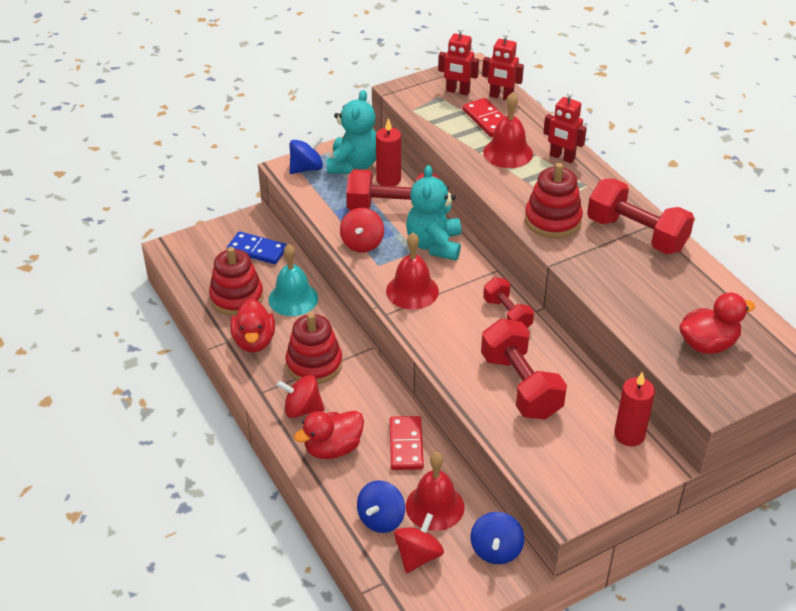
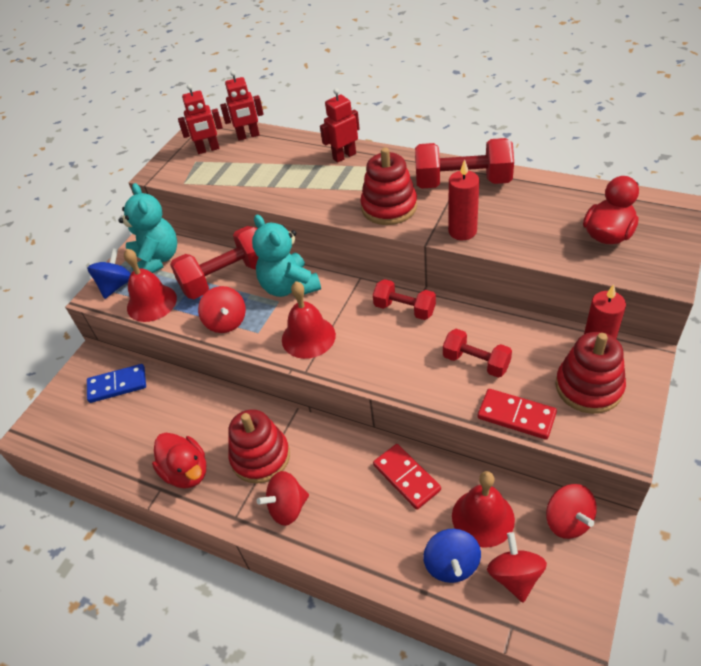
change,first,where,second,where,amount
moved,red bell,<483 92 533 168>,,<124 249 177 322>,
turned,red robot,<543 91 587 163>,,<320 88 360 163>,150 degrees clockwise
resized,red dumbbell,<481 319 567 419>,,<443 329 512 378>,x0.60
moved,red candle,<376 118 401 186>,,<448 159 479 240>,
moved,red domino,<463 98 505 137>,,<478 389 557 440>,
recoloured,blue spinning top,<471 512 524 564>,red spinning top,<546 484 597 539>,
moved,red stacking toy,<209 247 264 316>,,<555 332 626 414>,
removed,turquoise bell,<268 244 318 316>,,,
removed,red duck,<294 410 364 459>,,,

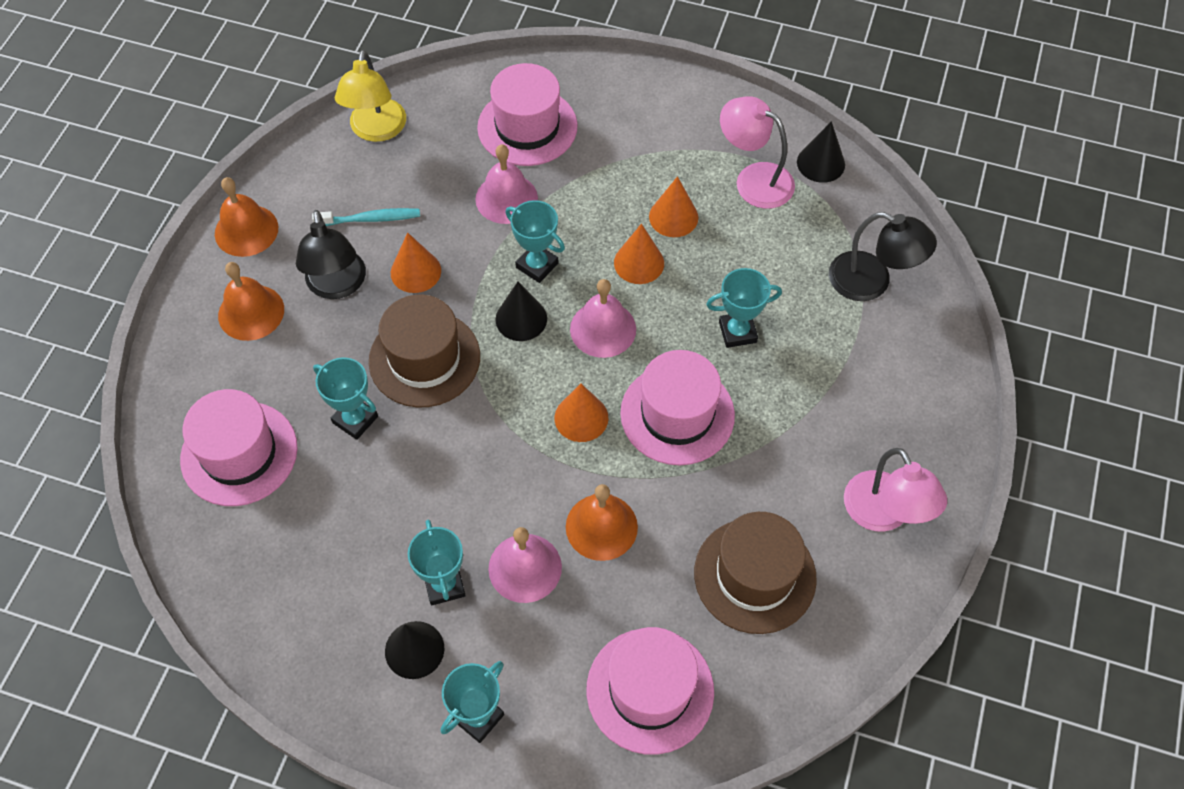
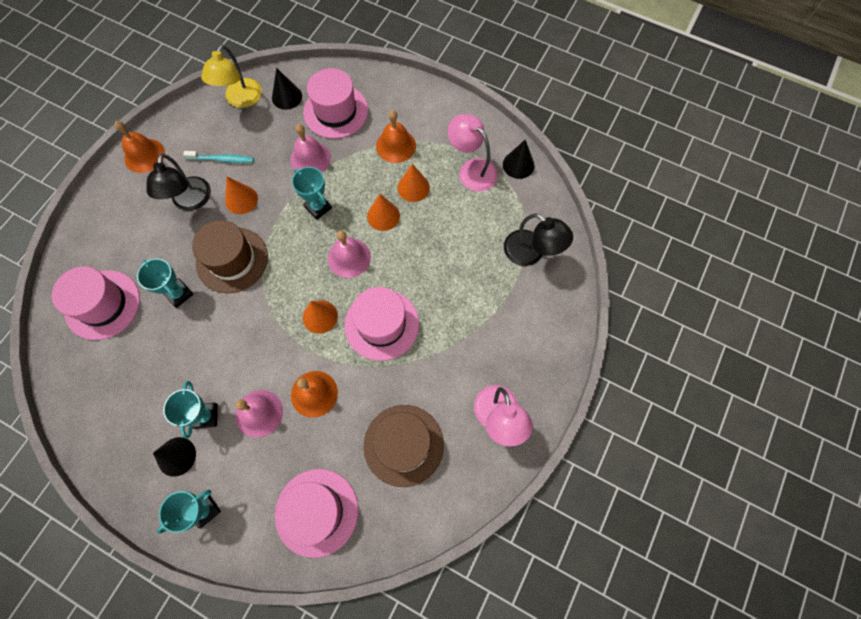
change,first,where,second,where,amount
moved,black cone,<496 282 547 341>,,<272 68 302 110>,
moved,orange bell,<218 262 284 341>,,<376 110 416 163>,
removed,turquoise trophy,<706 268 782 348>,,,

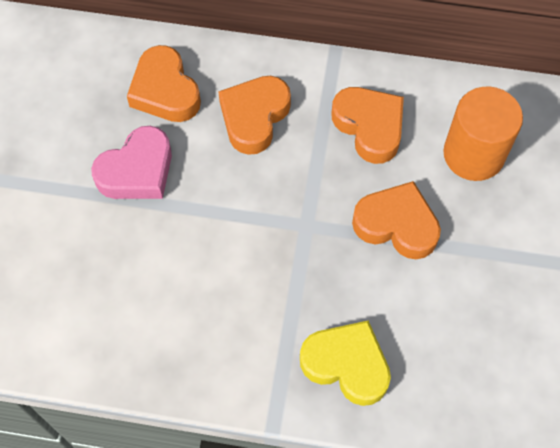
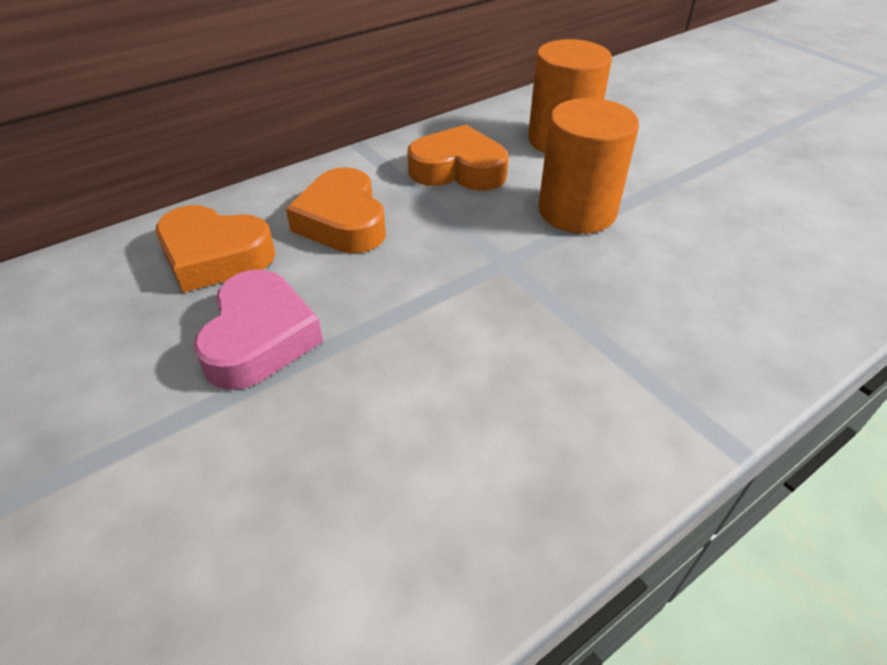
change,first,where,second,where,amount
replaced,orange heart,<352 181 441 259>,orange cylinder,<538 98 639 234>,
removed,yellow heart,<300 320 391 406>,,,

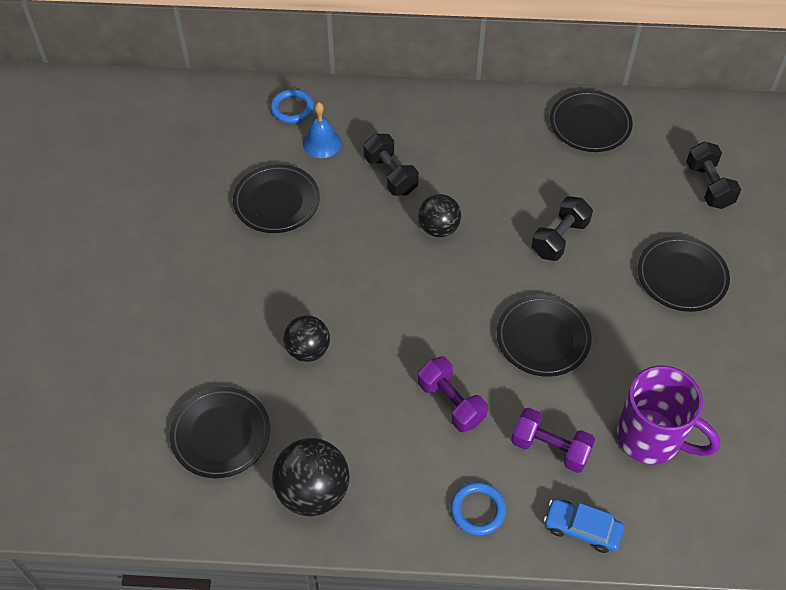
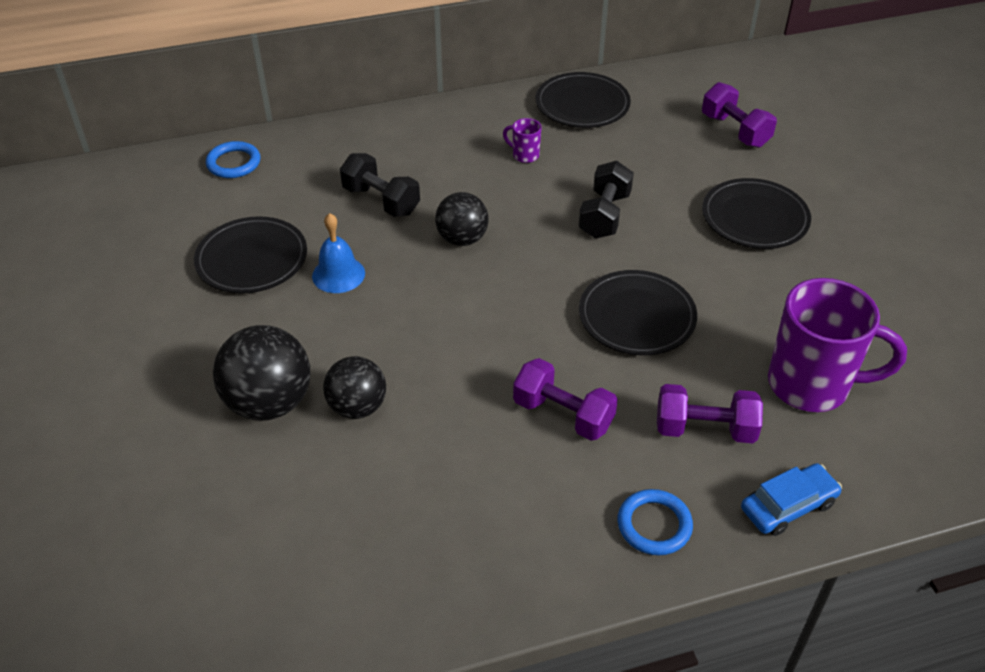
change,first,where,second,where,amount
moved,black ball,<272 438 350 516>,,<213 325 311 421>,
moved,blue bell,<303 102 342 158>,,<312 213 365 293>,
added,,,purple mug,<503 118 542 163>,
recoloured,black dumbbell,<686 141 741 209>,purple dumbbell,<702 82 777 148>,
turned,blue car,<544 499 624 553>,,<741 463 842 536>,150 degrees clockwise
removed,black plate,<170 387 270 478>,,,

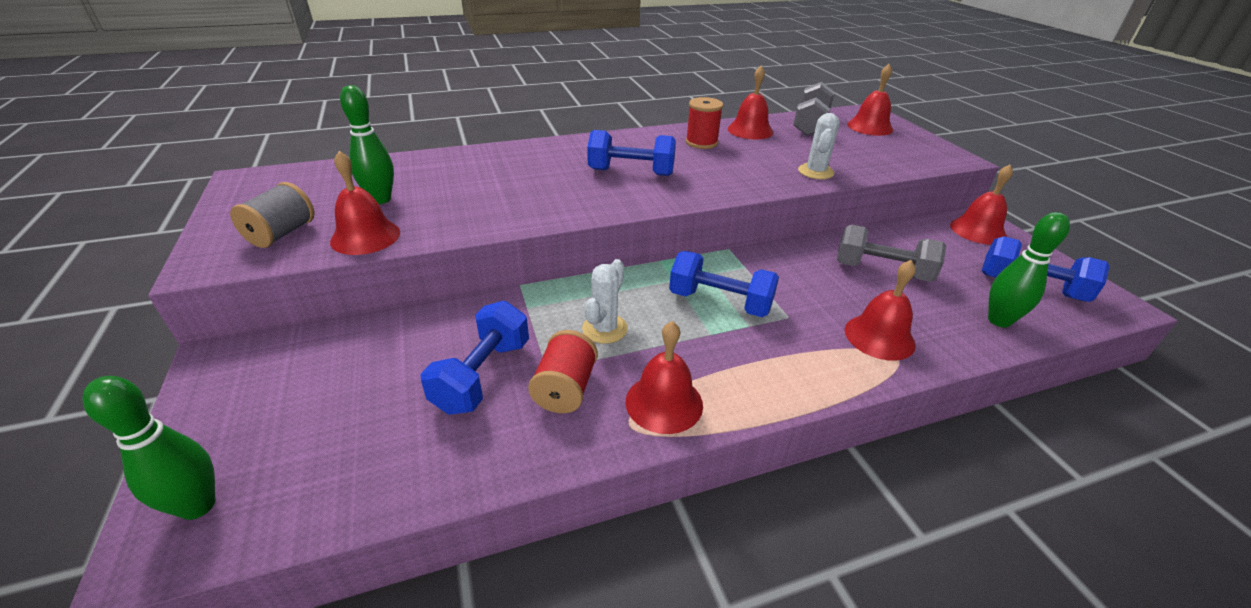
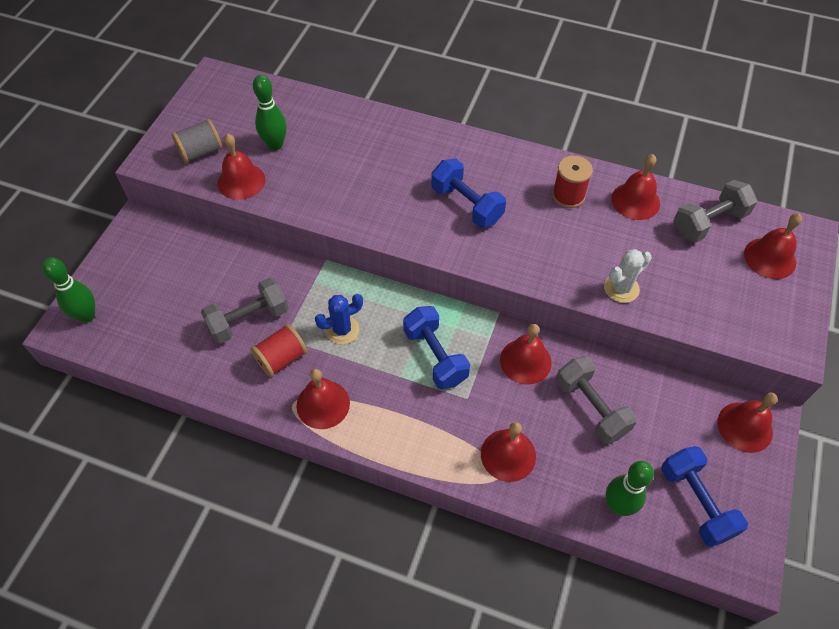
change,first,where,second,where,amount
recoloured,blue dumbbell,<420 301 529 415>,grey dumbbell,<201 277 288 344>,
recoloured,white cactus,<582 259 628 344>,blue cactus,<315 294 363 344>,
added,,,red bell,<500 324 552 385>,

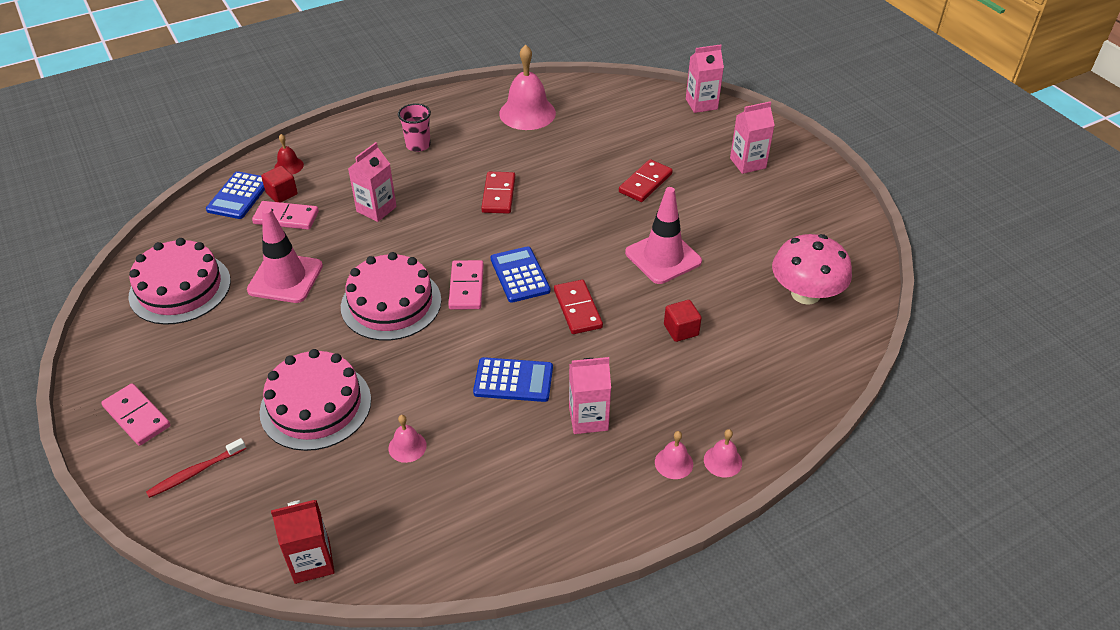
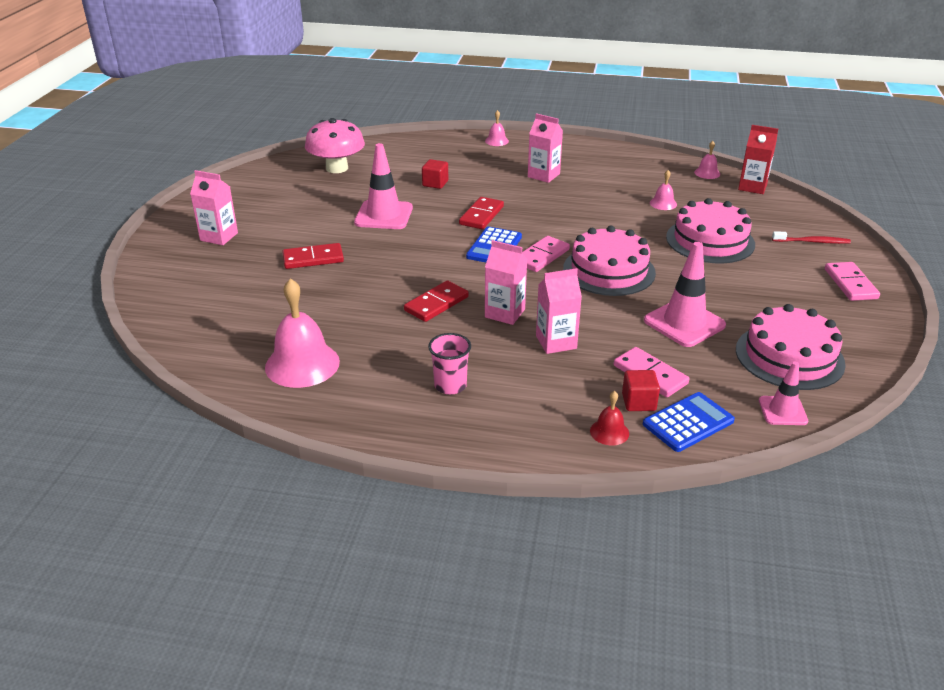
change,first,where,second,where,amount
moved,pink carton,<686 44 724 113>,,<485 240 527 325>,
moved,pink bell,<655 431 693 479>,,<694 141 720 179>,
added,,,pink traffic cone,<759 362 808 425>,
removed,blue calculator,<473 357 553 402>,,,

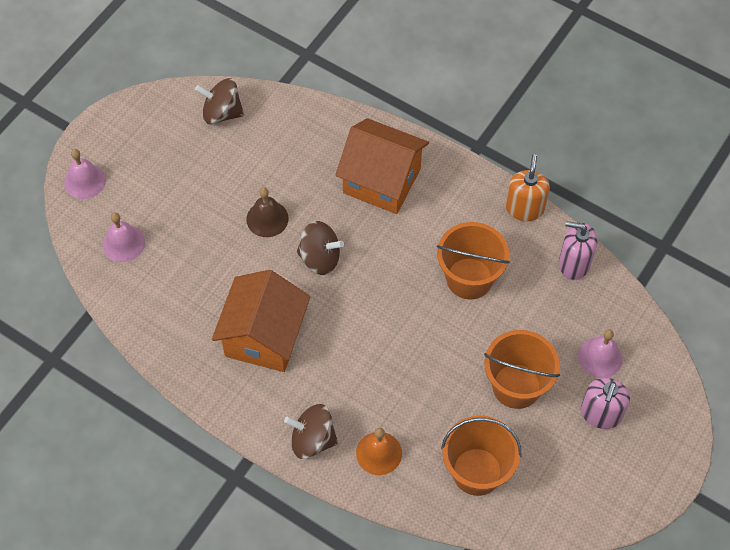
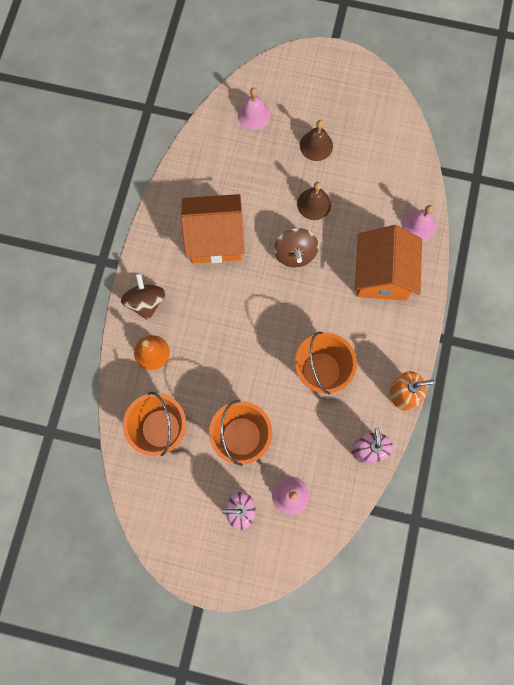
change,first,where,second,where,amount
added,,,brown bell,<300 120 333 161>,
moved,pink bell,<64 149 106 199>,,<402 205 436 242>,
removed,brown spinning top,<195 78 244 125>,,,

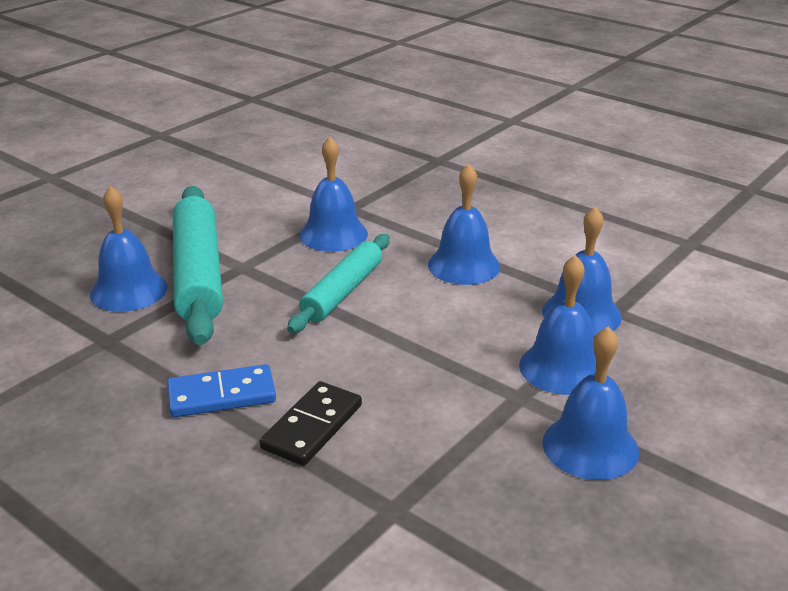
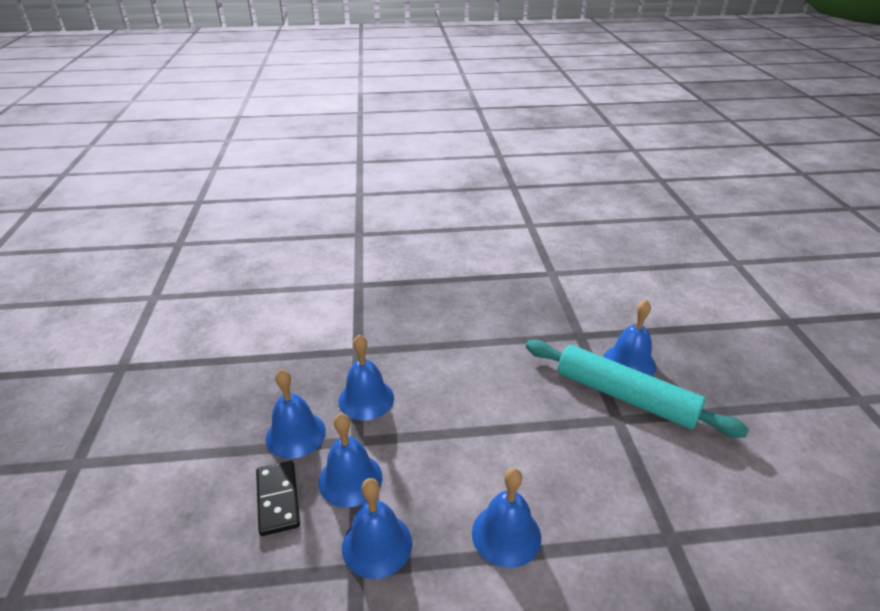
change,first,where,second,where,amount
moved,black domino,<260 381 362 466>,,<256 461 300 536>,
moved,blue bell,<299 137 368 252>,,<338 335 394 420>,
removed,blue domino,<167 364 276 417>,,,
removed,turquoise rolling pin,<287 234 390 333>,,,

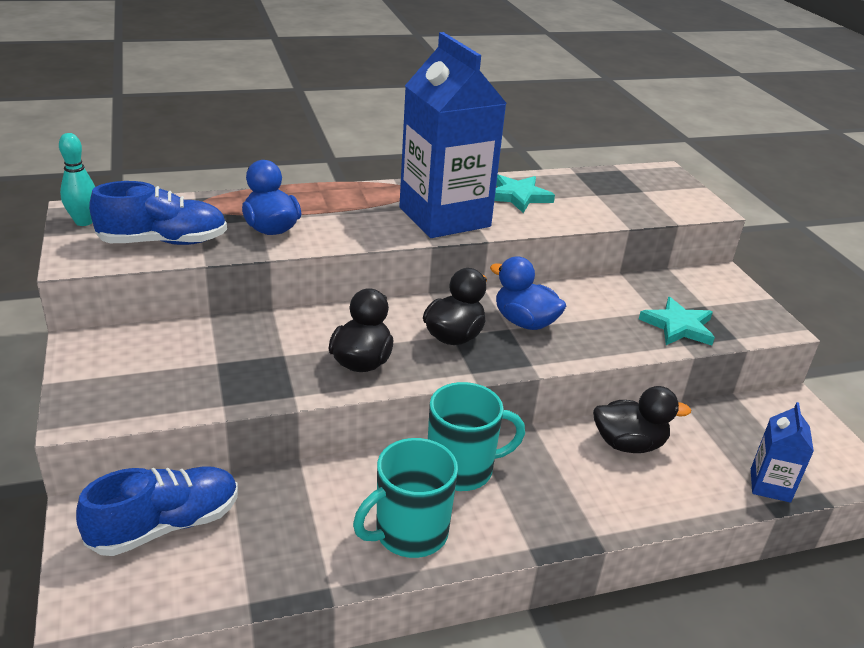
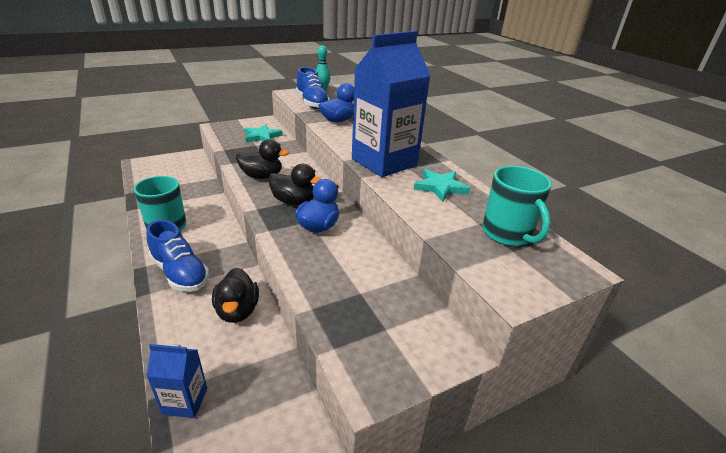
change,first,where,second,where,amount
moved,blue shoe,<76 466 238 556>,,<146 220 209 292>,
moved,turquoise star,<639 297 715 345>,,<244 124 283 143>,
moved,turquoise mug,<428 382 525 491>,,<482 166 552 246>,

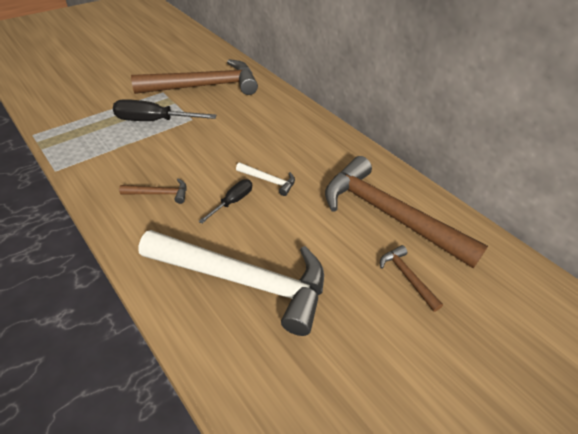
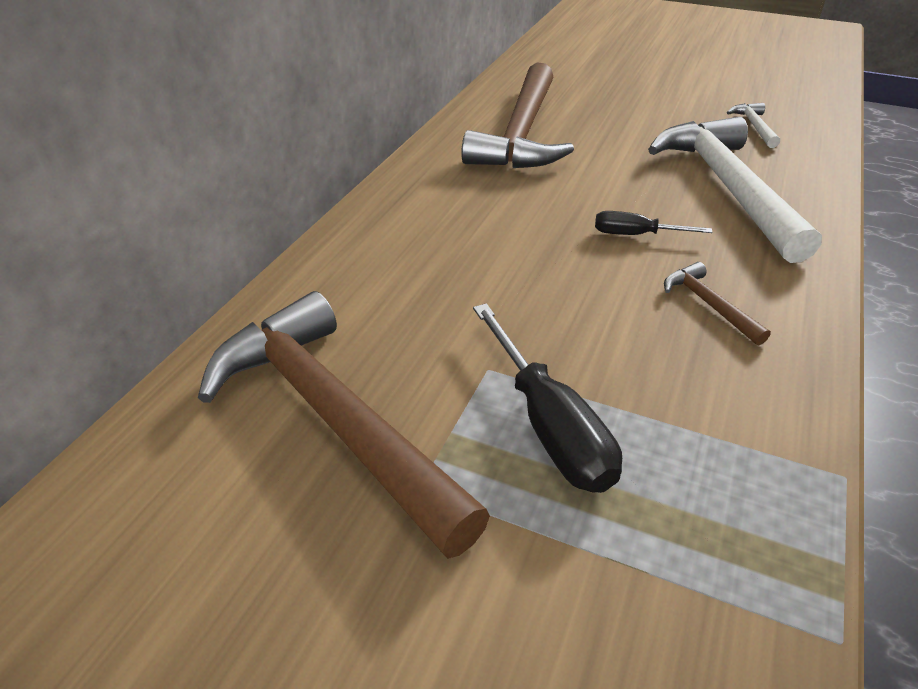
change,first,where,second,where,amount
moved,white hammer,<236 162 295 196>,,<727 103 780 148>,
removed,brown hammer,<380 245 443 312>,,,

